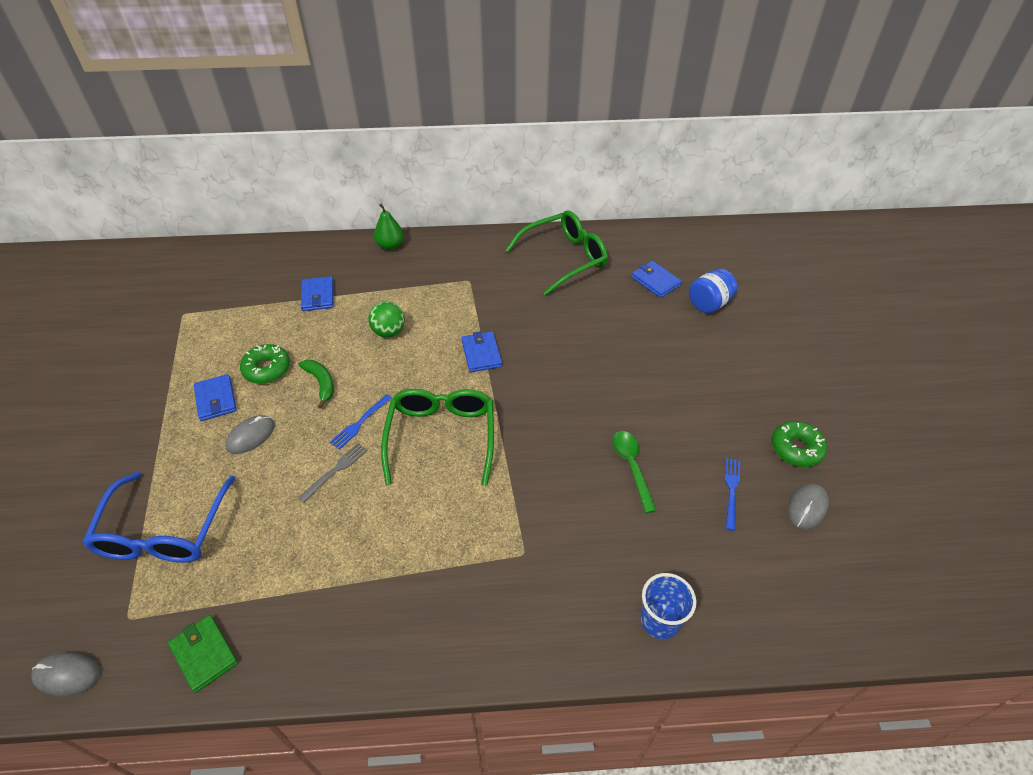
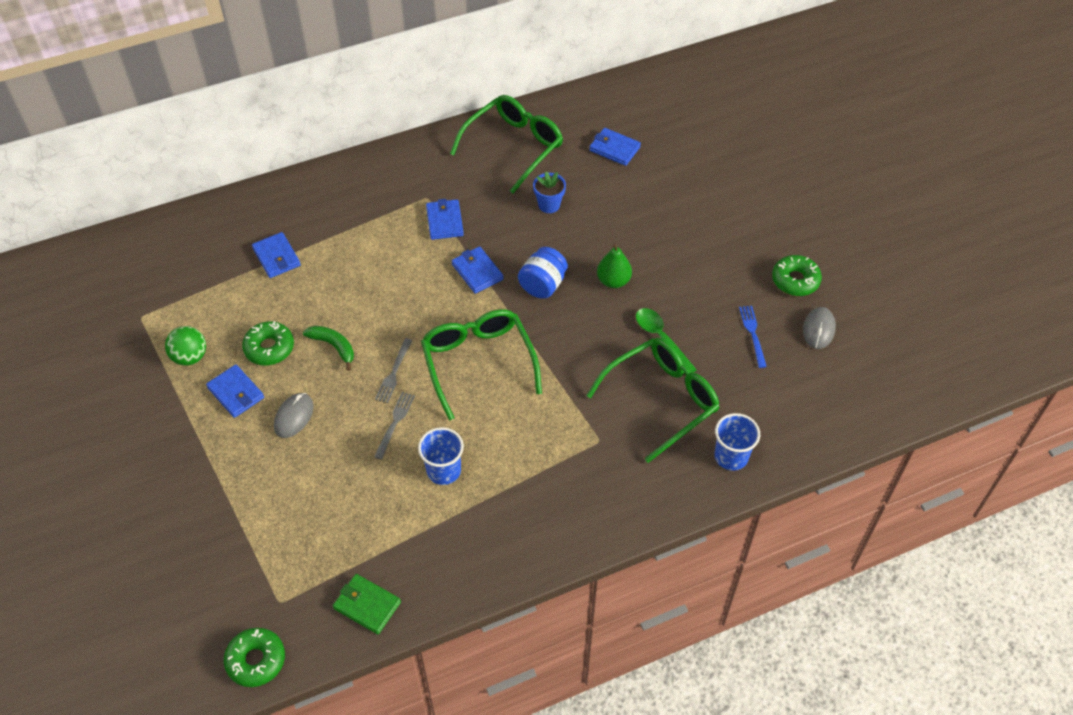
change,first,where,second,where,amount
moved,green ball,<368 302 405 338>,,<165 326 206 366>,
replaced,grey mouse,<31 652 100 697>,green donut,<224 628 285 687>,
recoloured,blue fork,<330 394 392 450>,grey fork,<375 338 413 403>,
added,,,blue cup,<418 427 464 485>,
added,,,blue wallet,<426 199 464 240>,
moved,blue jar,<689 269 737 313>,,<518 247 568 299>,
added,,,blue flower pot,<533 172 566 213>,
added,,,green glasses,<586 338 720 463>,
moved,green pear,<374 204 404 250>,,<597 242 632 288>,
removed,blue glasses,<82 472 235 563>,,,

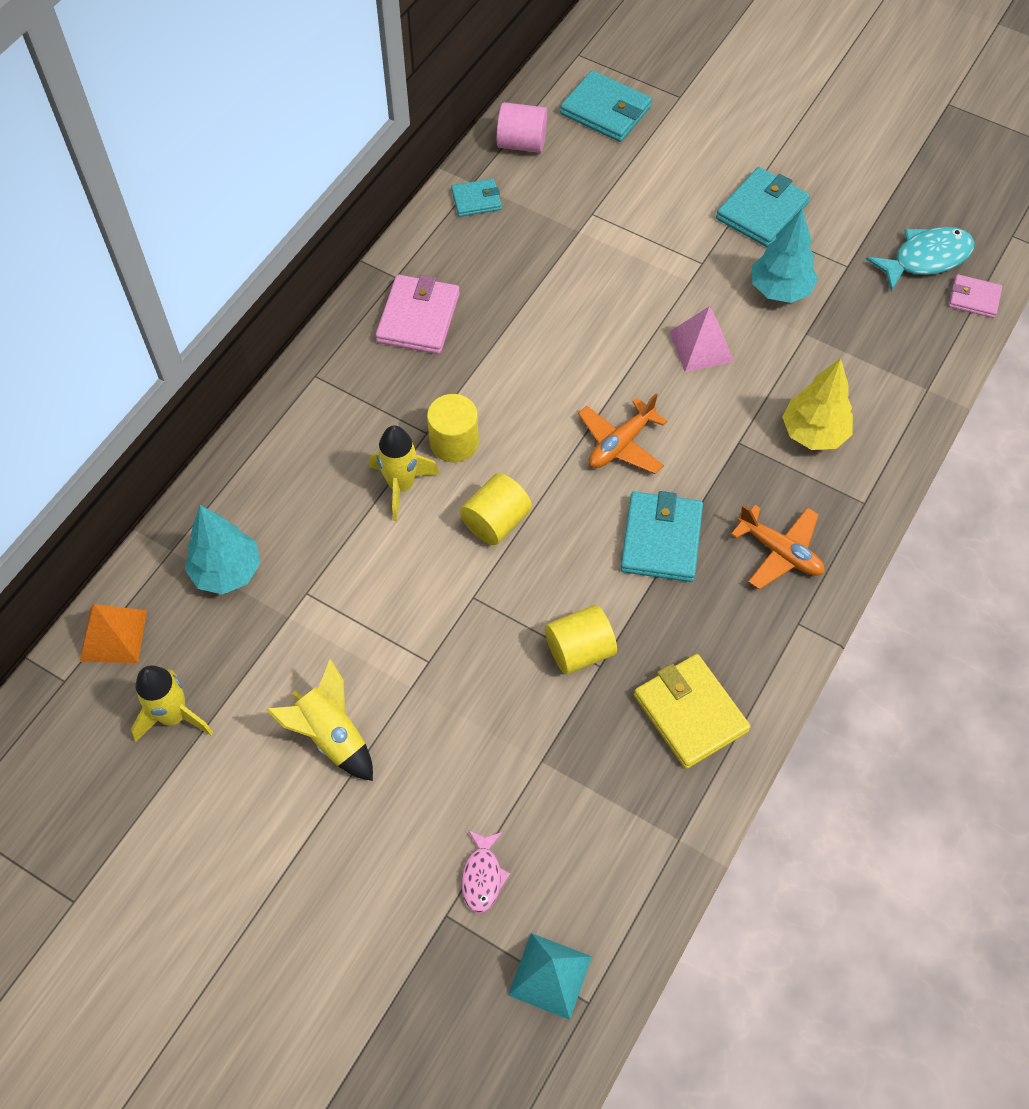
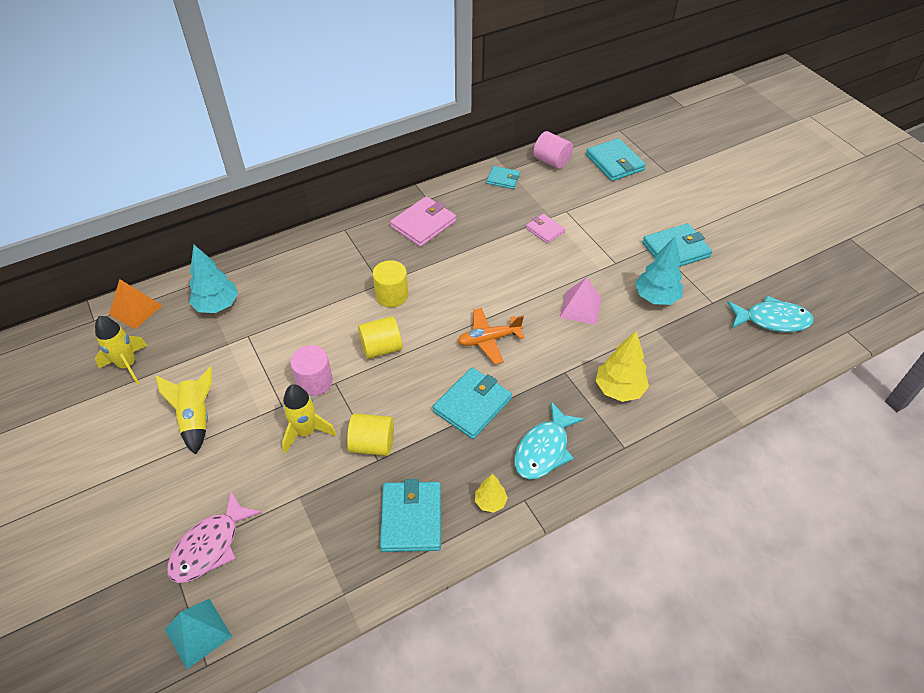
change,first,where,second,where,amount
resized,pink fish,<462 830 510 913>,,<167 491 262 583>,x1.69
moved,yellow rocket,<370 425 440 521>,,<282 384 336 454>,
added,,,pink cylinder,<290 345 333 396>,
recoloured,yellow wallet,<634 654 751 769>,turquoise wallet,<380 479 441 552>,
added,,,yellow tree,<475 474 508 513>,
replaced,orange plane,<731 505 824 590>,turquoise fish,<514 402 585 479>,
moved,pink wallet,<949 274 1002 318>,,<526 214 565 244>,

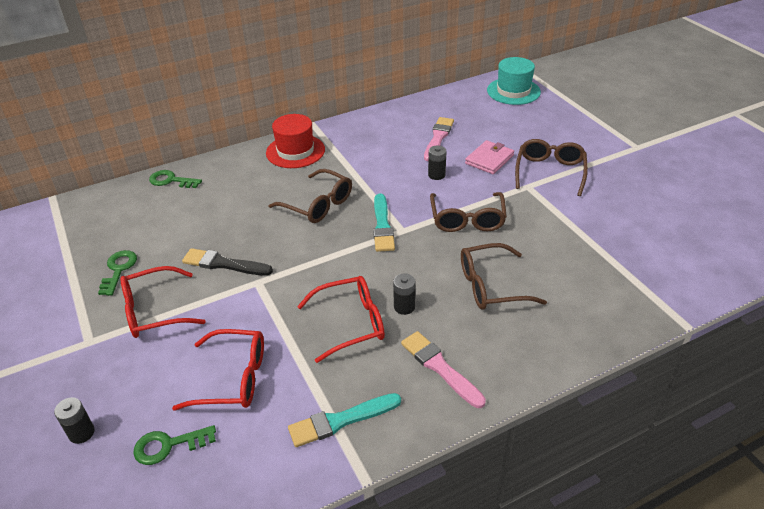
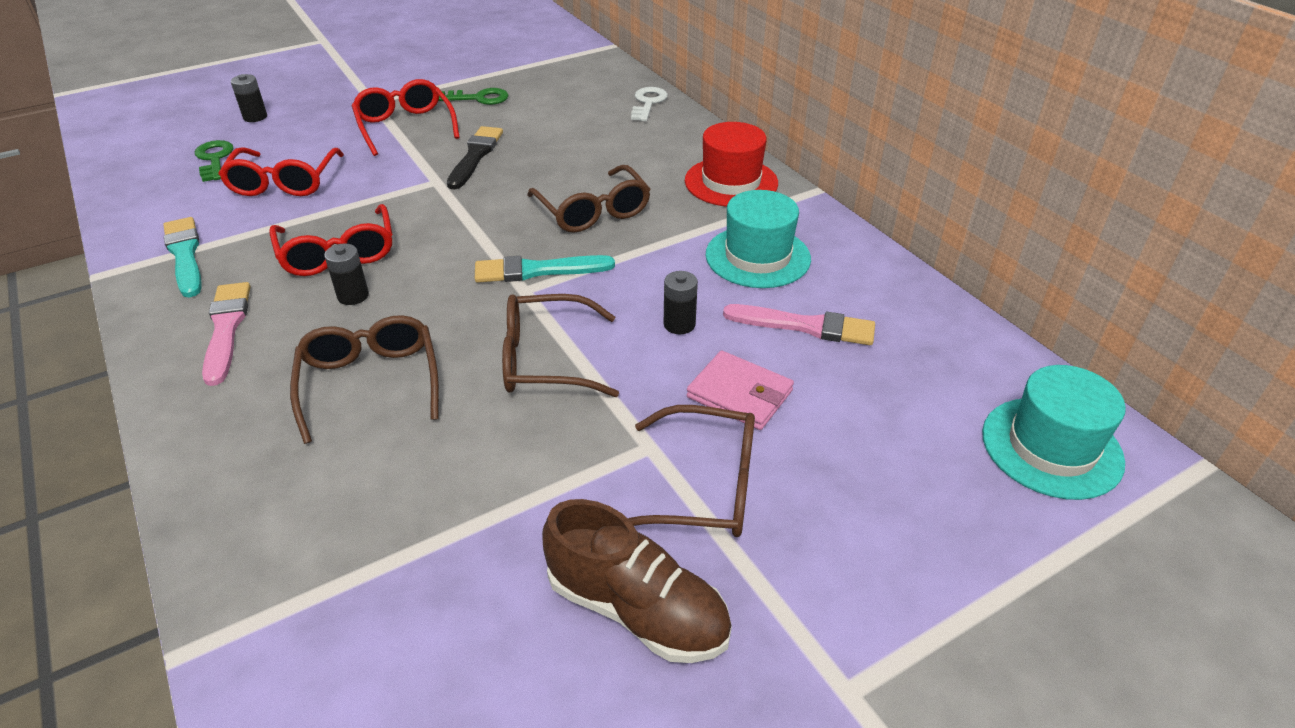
change,first,where,second,where,amount
turned,pink brush,<401 331 486 408>,,<202 282 251 386>,60 degrees counterclockwise
turned,brown glasses,<268 169 352 223>,,<527 165 651 233>,60 degrees counterclockwise
added,,,brown shoe,<542 499 732 663>,
recoloured,green key,<149 170 202 188>,white key,<631 87 668 121>,
added,,,turquoise hat,<705 190 811 288>,

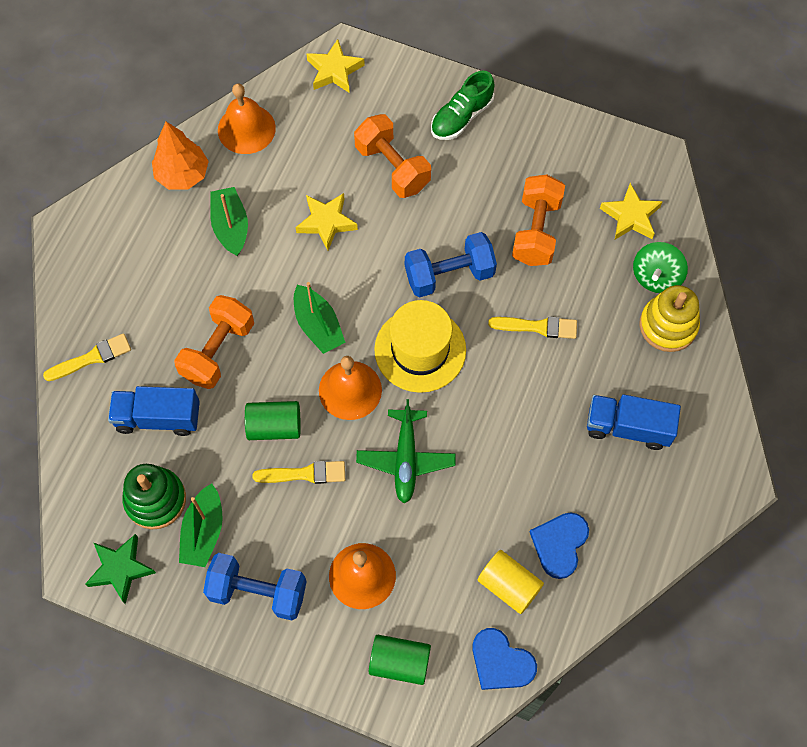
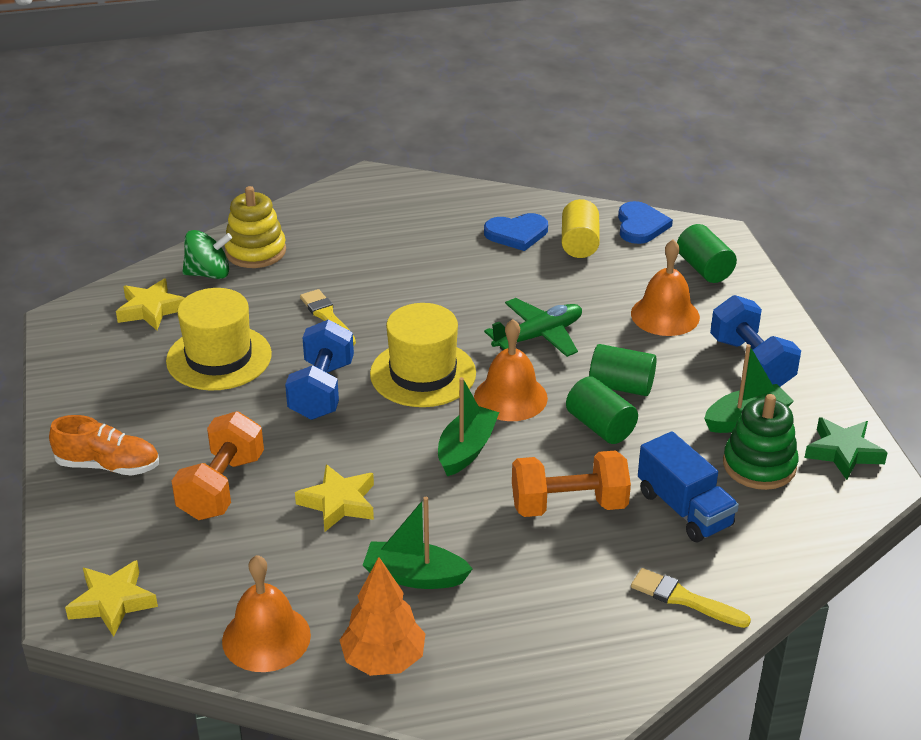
change,first,where,second,where,amount
recoloured,green shoe,<431 71 495 140>,orange shoe,<49 415 159 476>,
replaced,orange dumbbell,<512 175 565 266>,yellow hat,<166 288 272 390>,
turned,blue dumbbell,<405 232 497 298>,,<285 319 354 420>,60 degrees clockwise
turned,green boat,<210 187 248 257>,,<362 497 473 589>,60 degrees clockwise
replaced,yellow brush,<252 461 345 484>,green cylinder,<589 344 656 396>,
removed,blue truck,<587 395 681 450>,,,

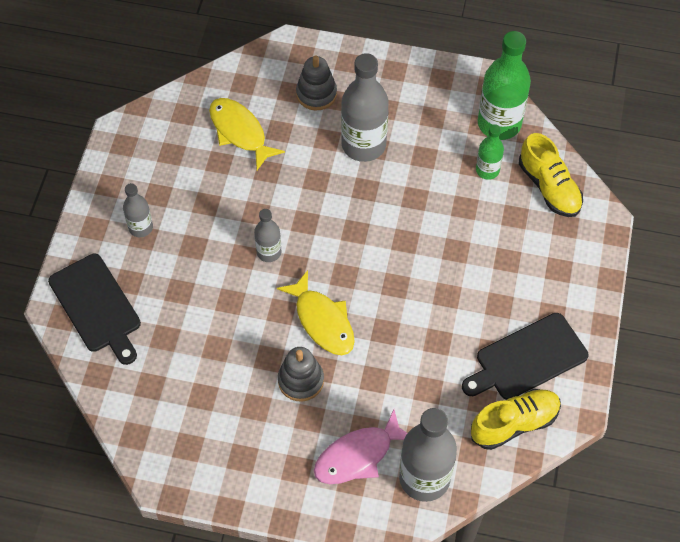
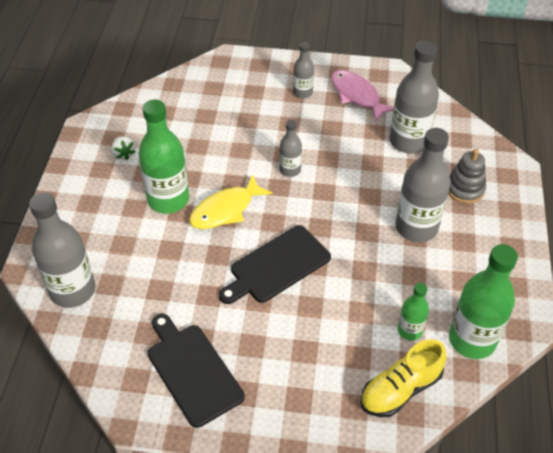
change,first,where,second,where,amount
added,,,white strawberry,<111 136 136 160>,
replaced,grey stacking toy,<278 347 324 401>,green bottle,<138 99 189 214>,
moved,black cutting board,<48 254 141 365>,,<219 225 331 304>,
moved,pink fish,<314 409 407 484>,,<331 70 394 121>,
replaced,yellow fish,<209 98 285 170>,grey bottle,<389 41 439 154>,
removed,yellow shoe,<471 389 561 450>,,,

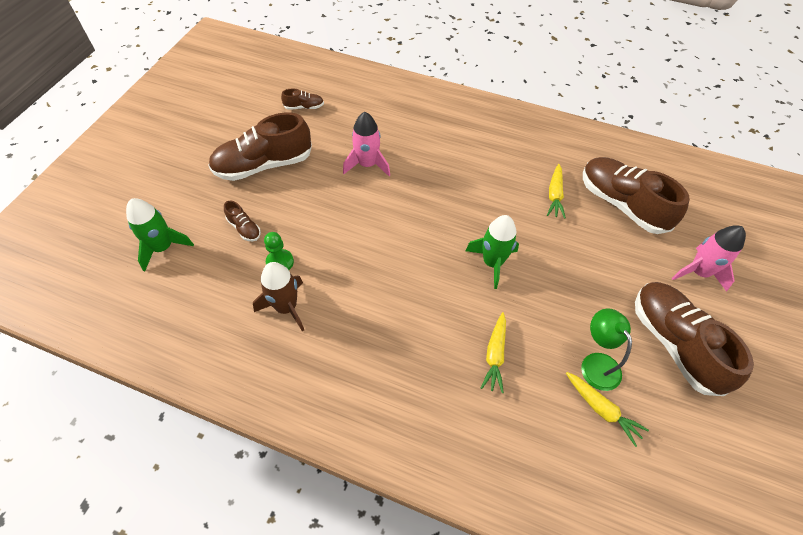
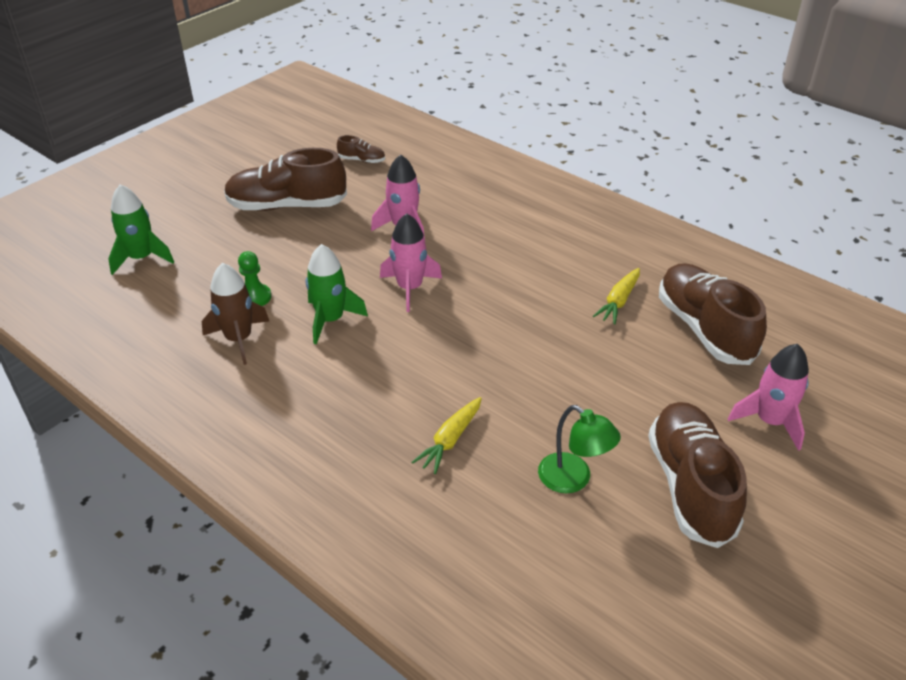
change,first,where,second,where,amount
moved,green rocket,<465 215 519 289>,,<306 244 368 344>,
added,,,pink rocket,<380 213 442 312>,
turned,green lamp,<581 308 632 391>,,<538 405 621 493>,135 degrees clockwise
removed,brown shoe,<224 201 261 241>,,,
removed,yellow carrot,<566 372 649 447>,,,

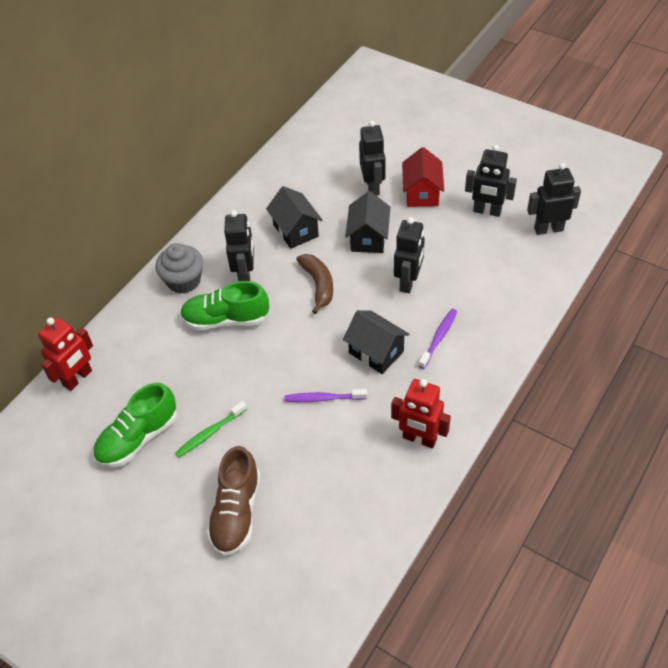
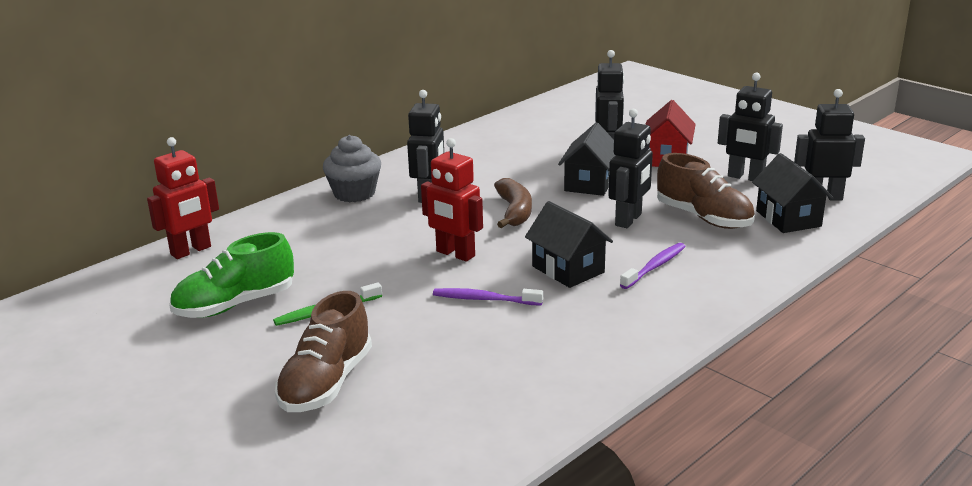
change,first,where,second,where,amount
moved,red robot,<391 379 451 448>,,<421 138 483 262>,
added,,,brown shoe,<657 153 755 229>,
moved,black house,<266 186 322 249>,,<752 153 833 233>,
removed,green shoe,<180 281 269 330>,,,

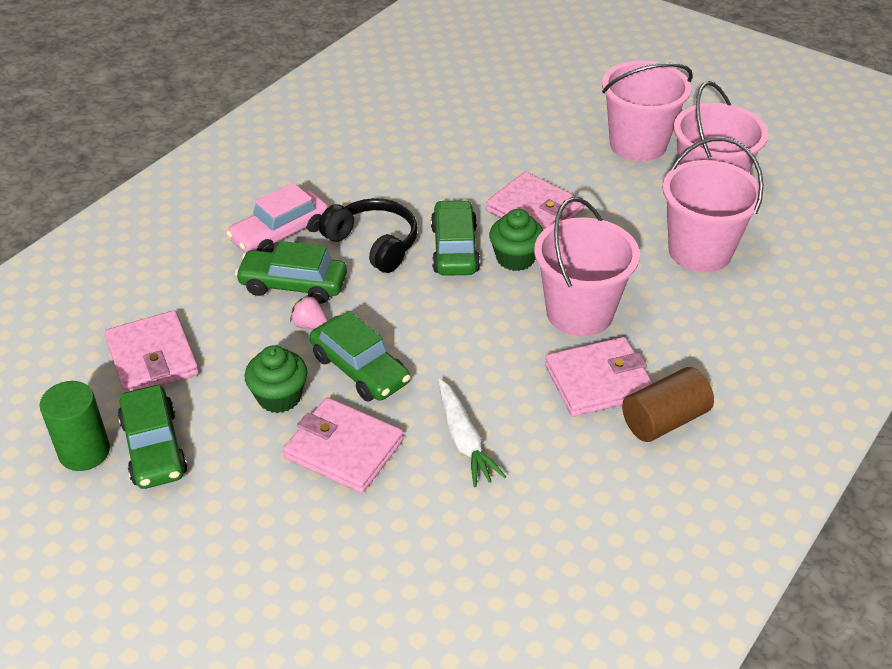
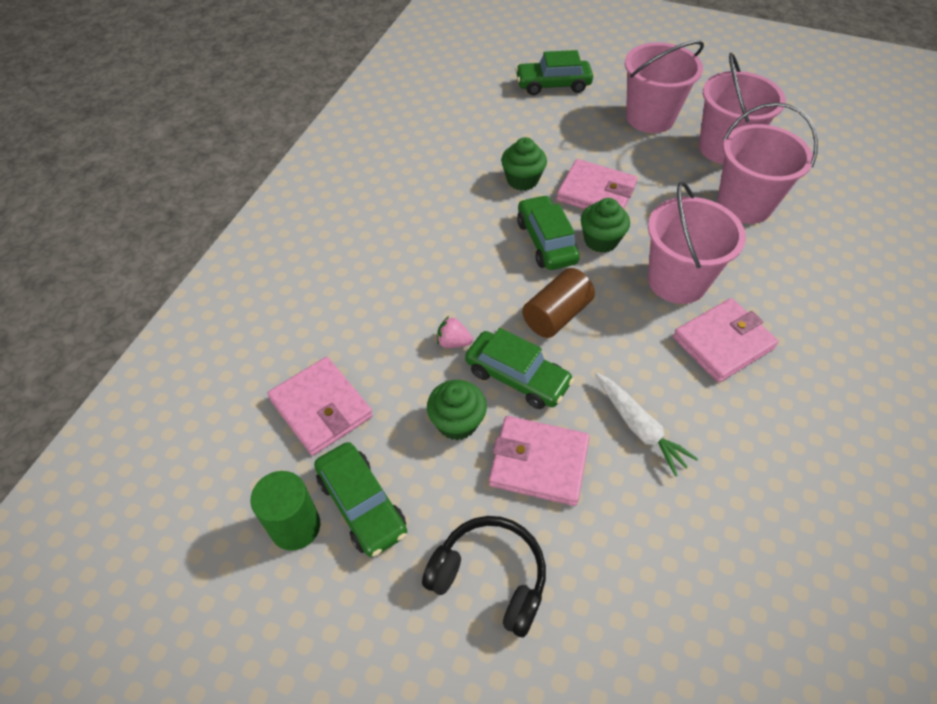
change,first,where,second,where,amount
moved,black headphones,<319 198 418 273>,,<422 516 546 637>,
added,,,green cupcake,<501 137 547 191>,
moved,green car,<235 241 347 303>,,<515 50 593 95>,
moved,brown cylinder,<622 367 714 442>,,<522 268 595 338>,
removed,pink car,<227 183 328 253>,,,

